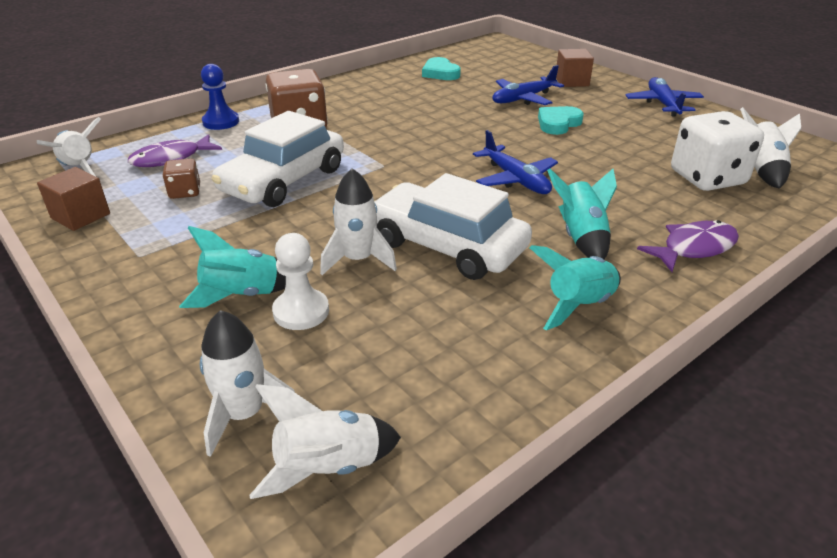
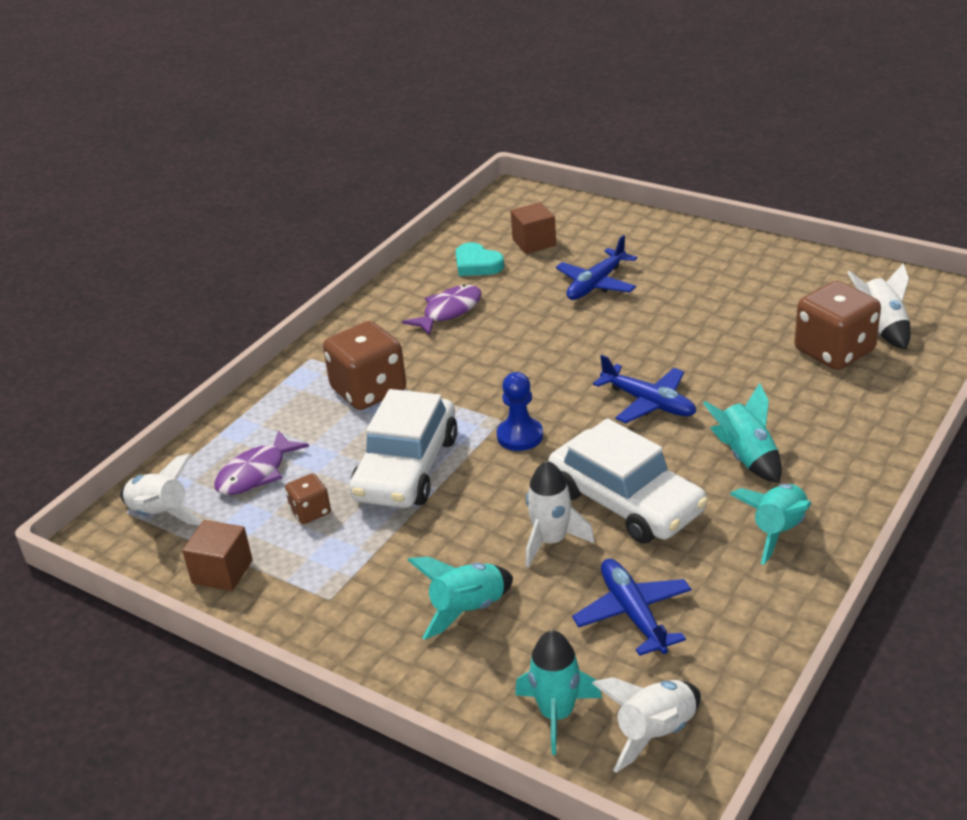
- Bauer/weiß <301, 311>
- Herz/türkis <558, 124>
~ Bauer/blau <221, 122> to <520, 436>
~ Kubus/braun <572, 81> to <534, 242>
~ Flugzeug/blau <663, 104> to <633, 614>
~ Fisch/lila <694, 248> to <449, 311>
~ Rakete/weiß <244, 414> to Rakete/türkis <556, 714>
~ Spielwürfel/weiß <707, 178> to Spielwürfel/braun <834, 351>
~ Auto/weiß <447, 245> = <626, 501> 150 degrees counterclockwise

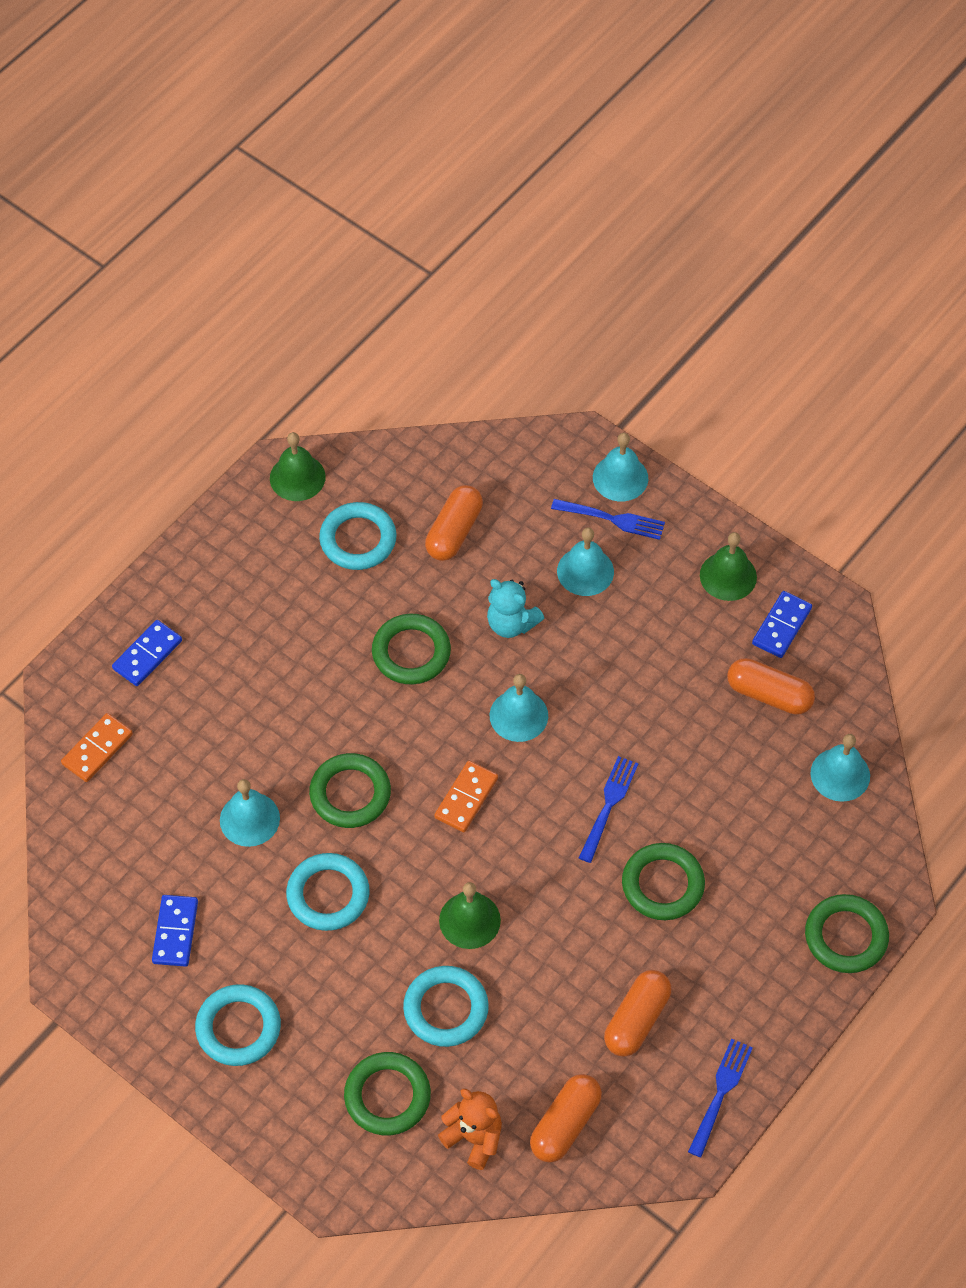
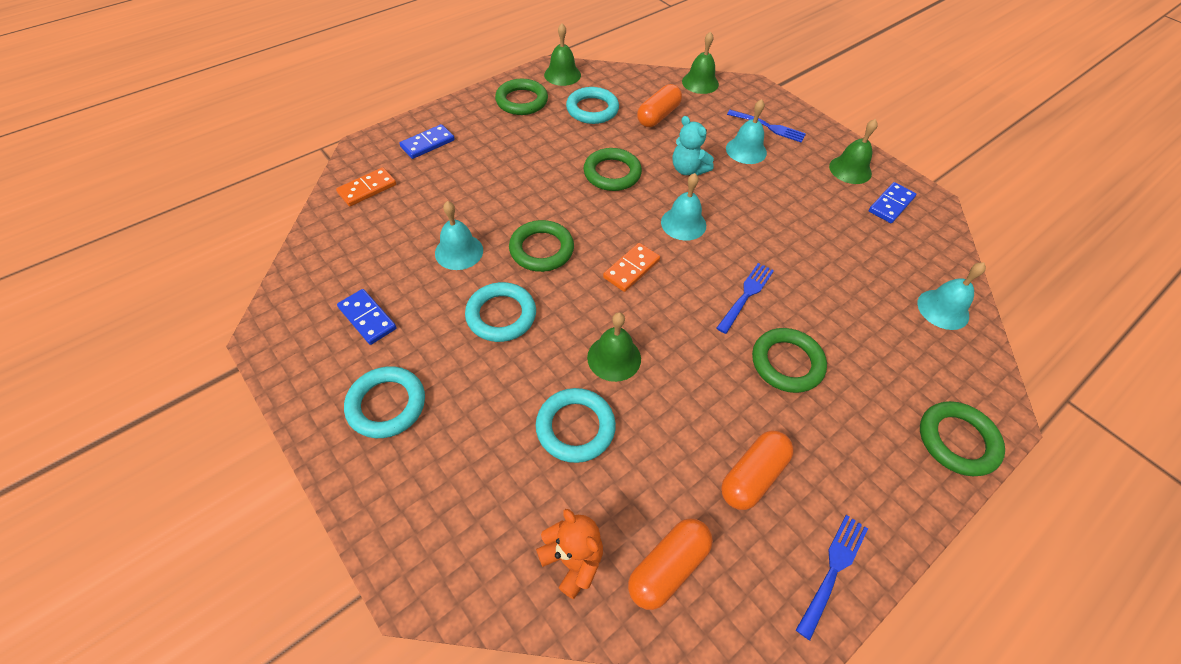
- Glocke/türkis <620, 478>
- Kapsel/orange <769, 695>
+ Glocke/grün <700, 82>
~ Ring/grün <387, 1096> to <522, 101>
~ Dominostein/blau <175, 932> = <367, 318> 60 degrees counterclockwise

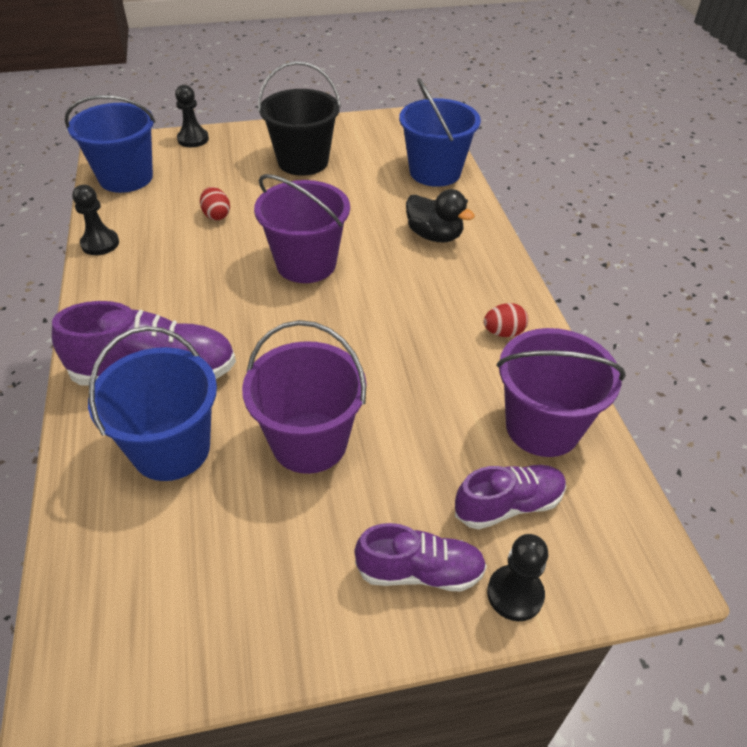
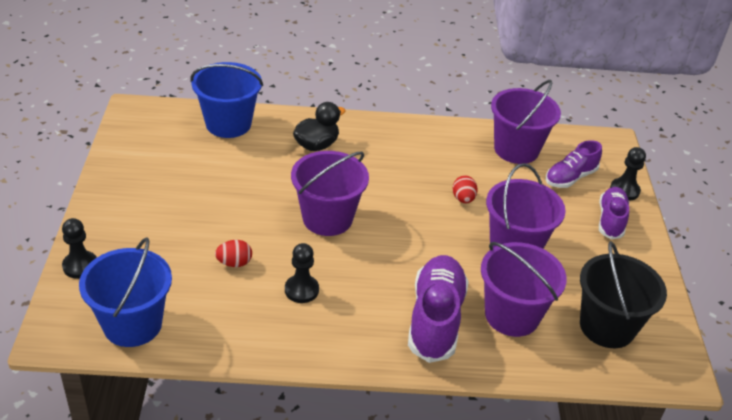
~ Bauer/schwarz <100, 243> to <301, 290>
~ Eimer/schwarz <303, 161> to <607, 326>
~ Ei/rot <503, 333> to <463, 199>
~ Eimer/blau <171, 449> to Eimer/lila <512, 315>
~ Schuh/lila <508, 505> = <570, 177> 120 degrees counterclockwise

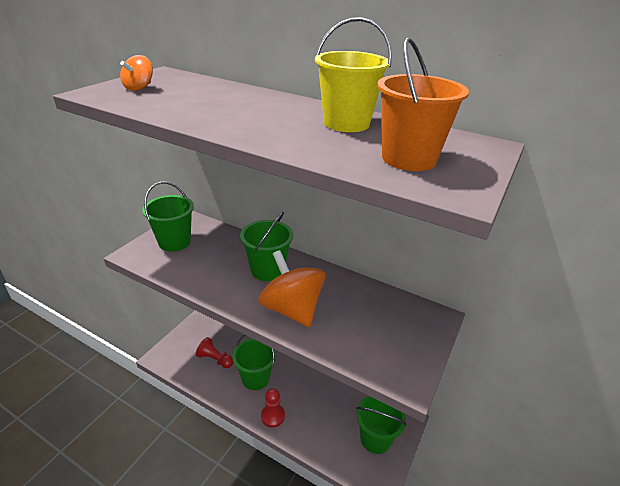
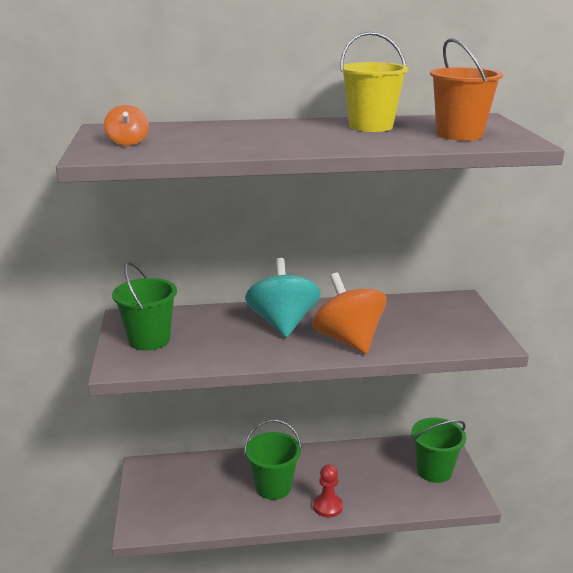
- Bauer/rot <215, 359>
~ Eimer/grün <267, 270> to Kreisel/türkis <283, 323>
~ Kreisel/orange <292, 309> = <348, 340> 45 degrees clockwise

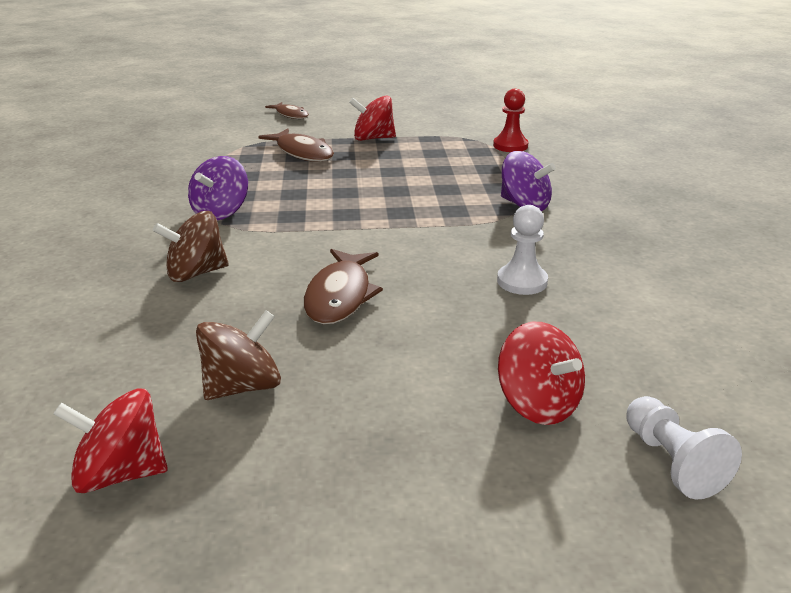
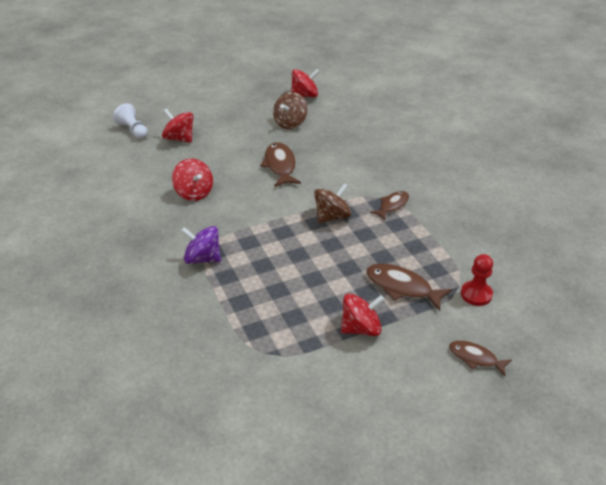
~ Kreisel/braun <196, 273> to <332, 217>
~ Bauer/rot <510, 146> to <476, 294>
~ Kreisel/lila <221, 212> to Fisch/braun <392, 205>
~ Bauer/weiß <522, 281> to Kreisel/rot <194, 193>

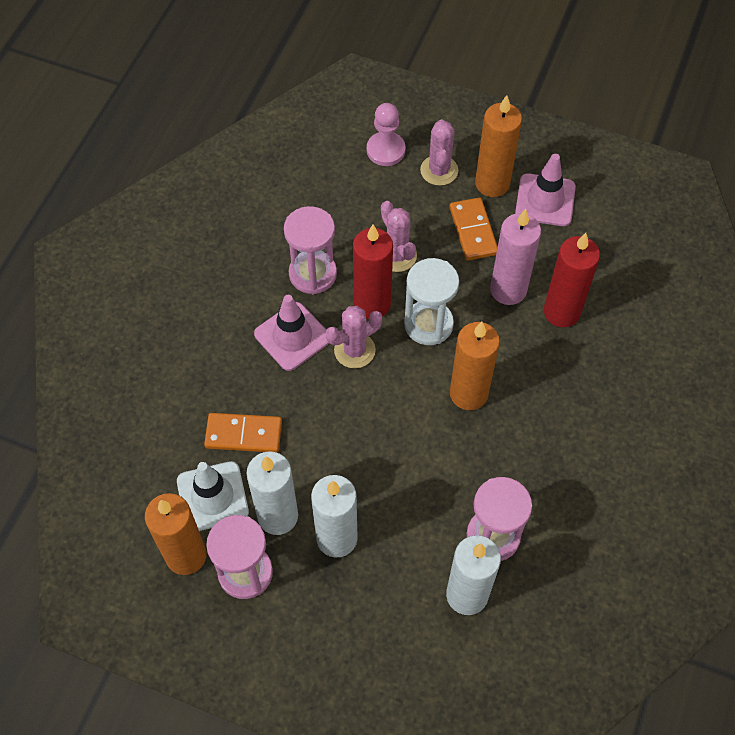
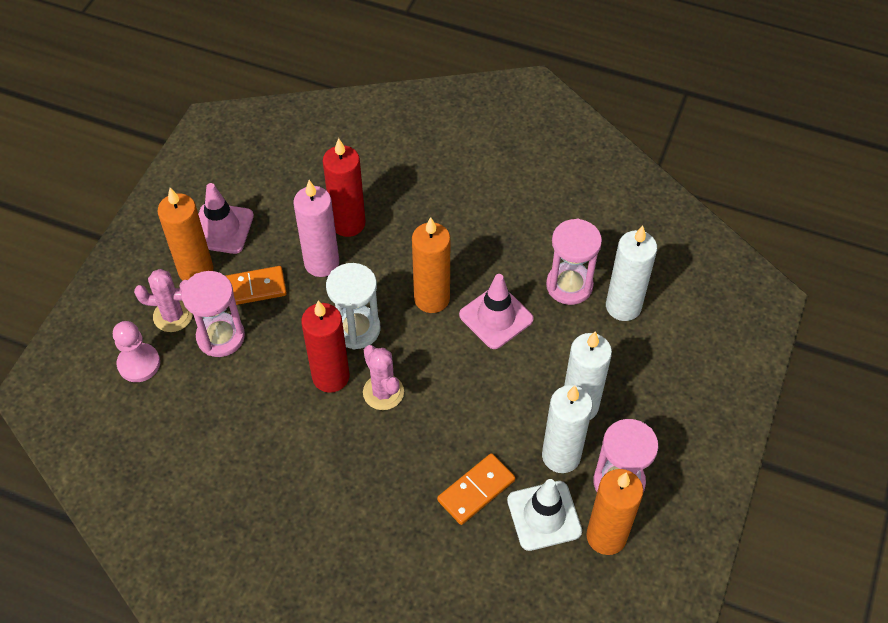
- Kaktus/rosa <397, 255>
~ Leitkegel/rosa <292, 336> to <496, 317>
~ Sanduhr/rosa <312, 274> to <220, 337>
~ Dominostein/orange <243, 434> = <476, 490> 45 degrees clockwise

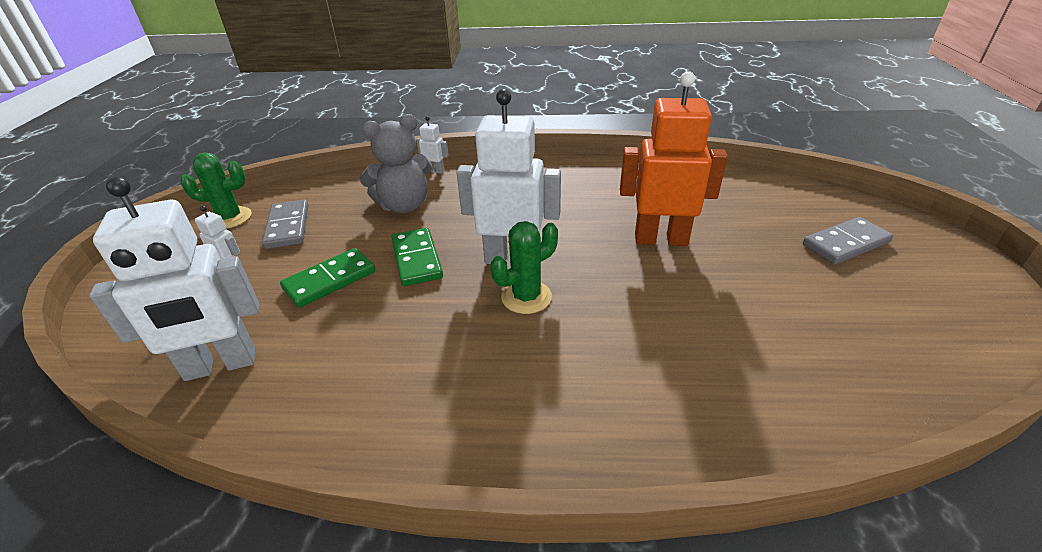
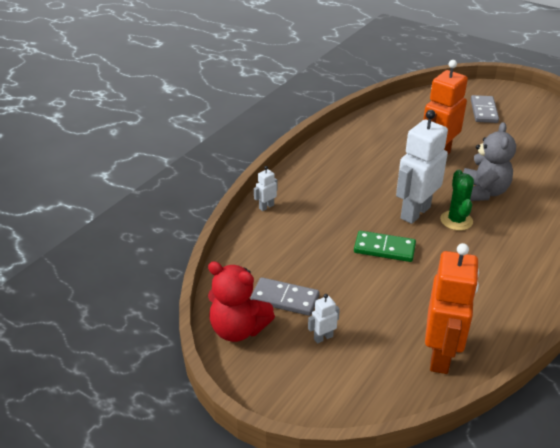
- Dominostein/grün <330, 280>
~ Teddybär/grau <404, 206> to <483, 192>
~ Kaktus/grün <230, 218> to Teddybär/rot <238, 329>
~ Roboter/weiß <220, 365> to Roboter/orange <441, 356>

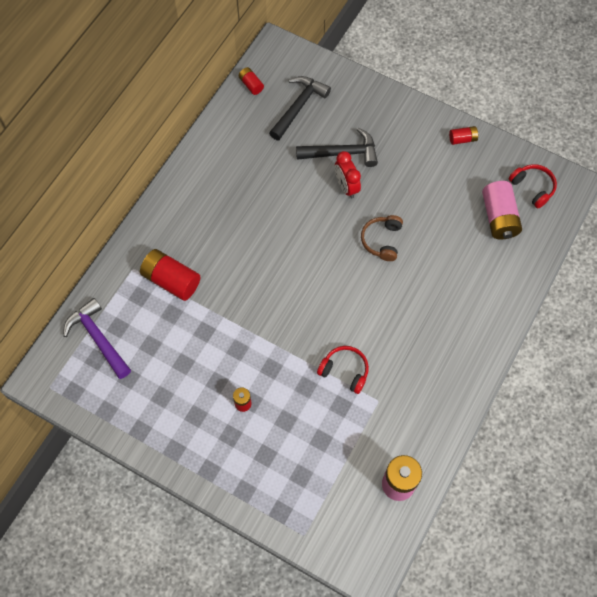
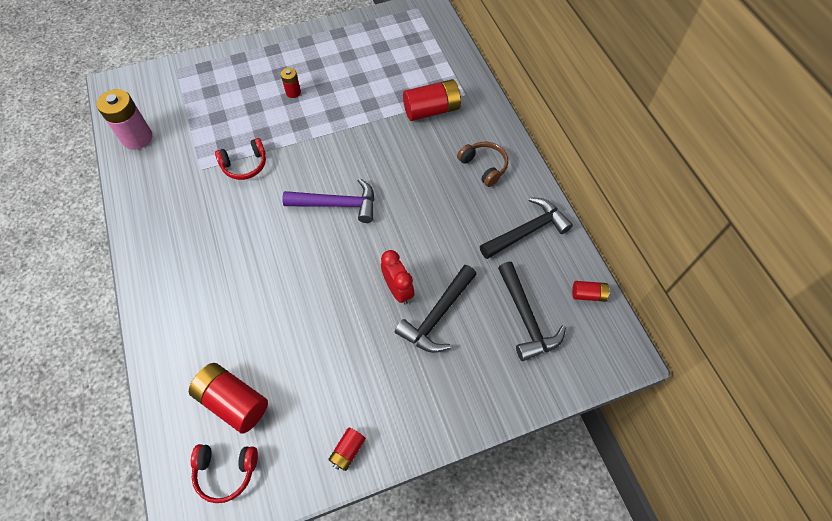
+ Hammer/schwarz <527, 231>
~ Hammer/lila <98, 338> to <338, 204>
~ Kopfhörer/braun <382, 240> to <484, 166>
~ Batterie/rosa <499, 217> to Batterie/rot <233, 402>
~ Wecker/rot <346, 187> = <398, 290> 45 degrees clockwise

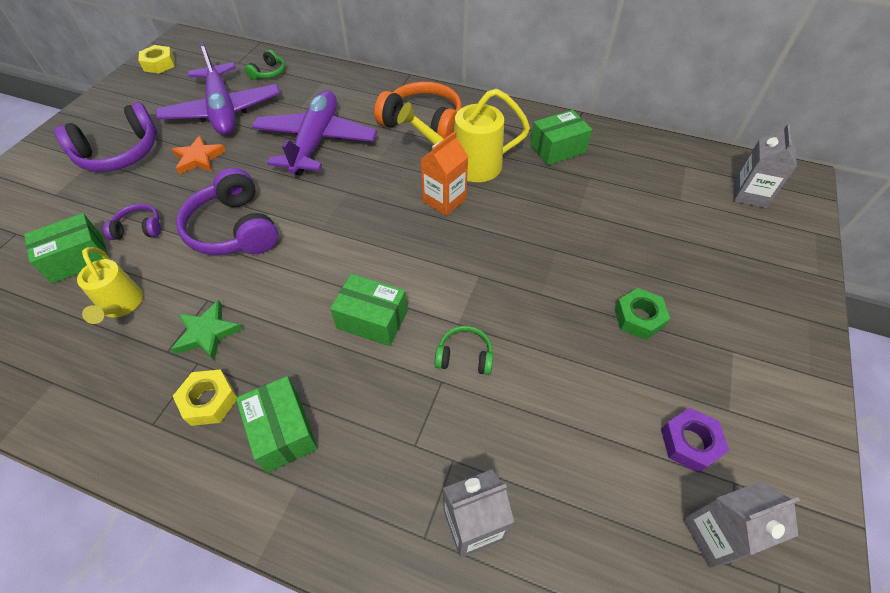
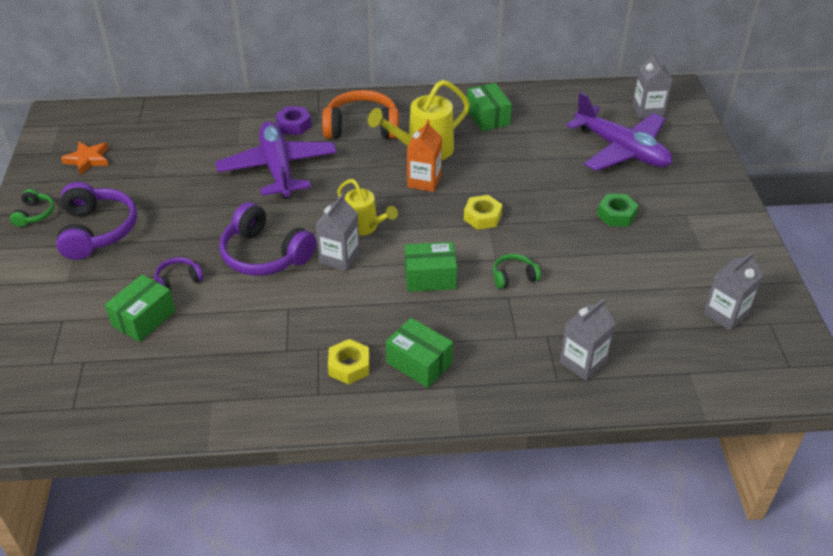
- Stern/grün <207, 333>
+ Getränkekarton/grau <339, 257>
~ Gießkanne/gelb <121, 306> to <365, 227>
~ Sechskantmutter/gelb <159, 64> to <482, 217>
~ Flugzeug/lila <223, 111> to <621, 150>
~ Stern/orange <199, 158> to <88, 160>
~ Kopfhörer/grün <269, 73> to <34, 214>
~ Sechskantmutter/lila <690, 443> to <294, 125>
~ Kopfhörer/lila <120, 153> = <97, 231> 45 degrees counterclockwise
~ Schachtel/grün <557, 149> = <488, 117> 60 degrees counterclockwise

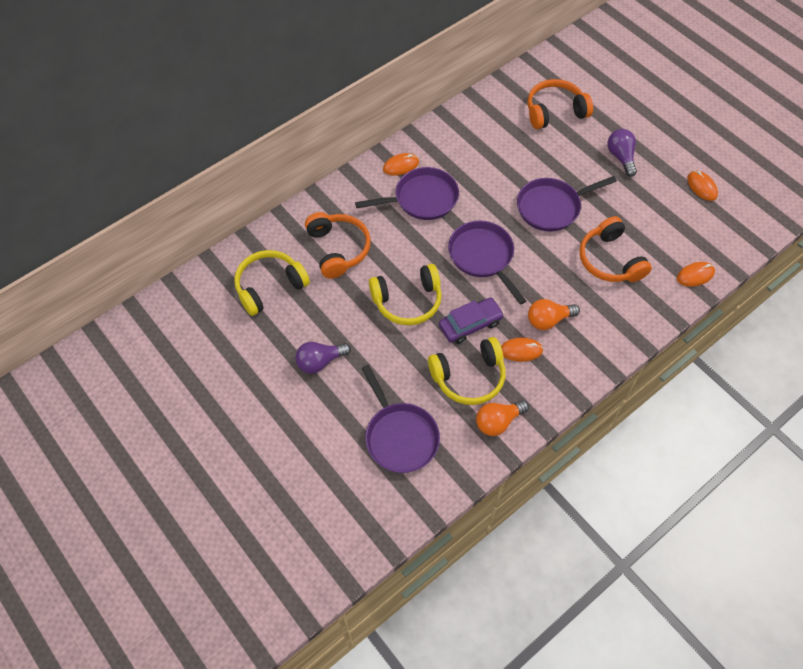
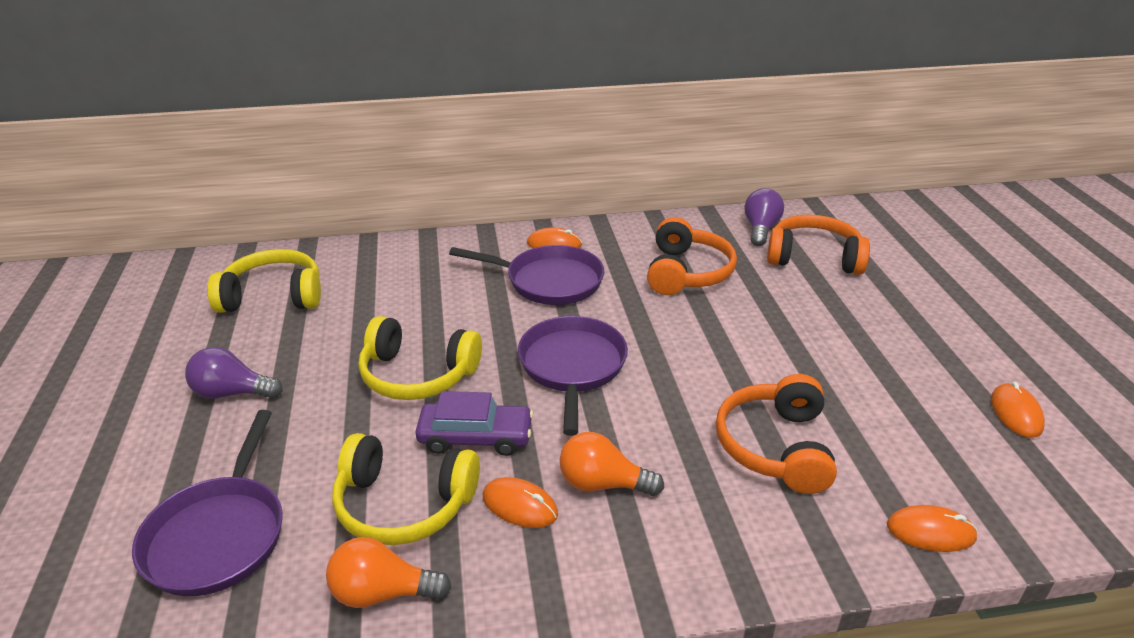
- Pfanne/lila <551, 207>
~ Kopfhörer/orange <338, 249> to <687, 272>
~ Glühbirne/lila <621, 157> to <760, 229>

